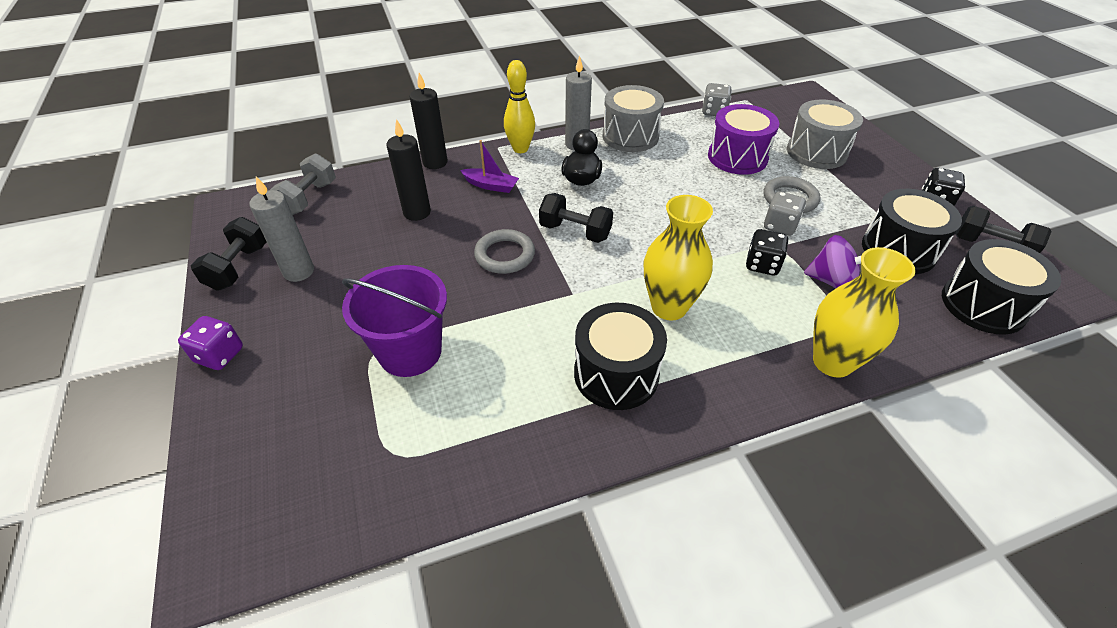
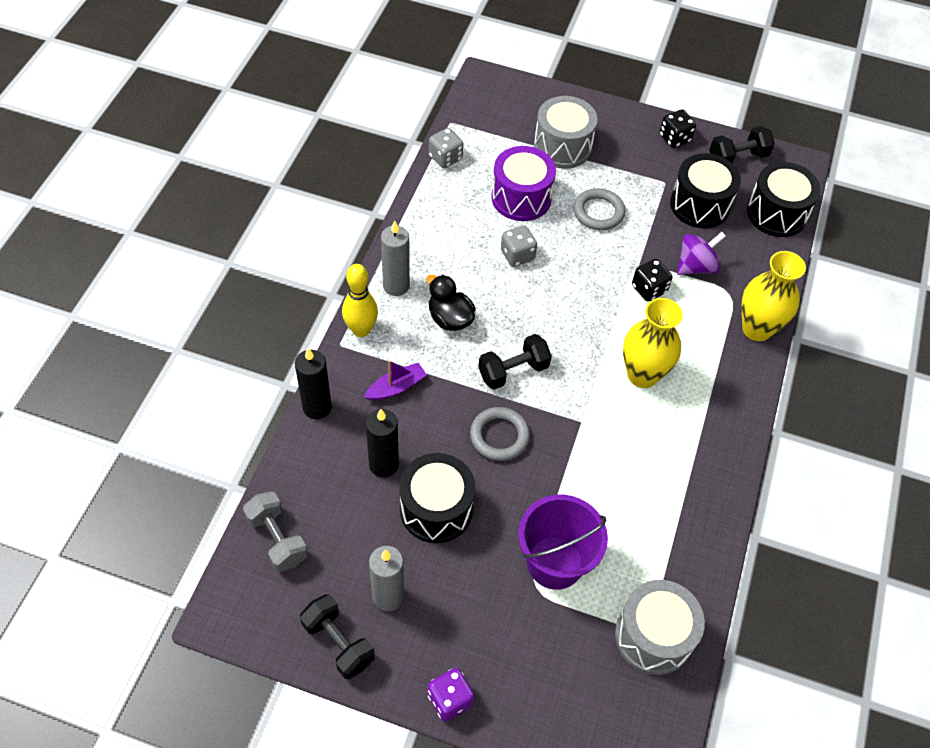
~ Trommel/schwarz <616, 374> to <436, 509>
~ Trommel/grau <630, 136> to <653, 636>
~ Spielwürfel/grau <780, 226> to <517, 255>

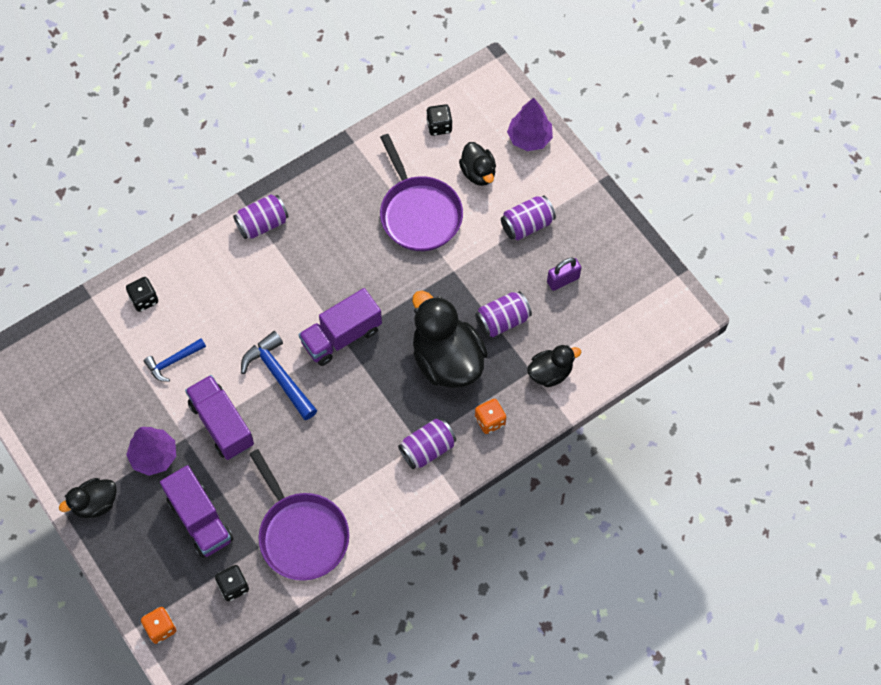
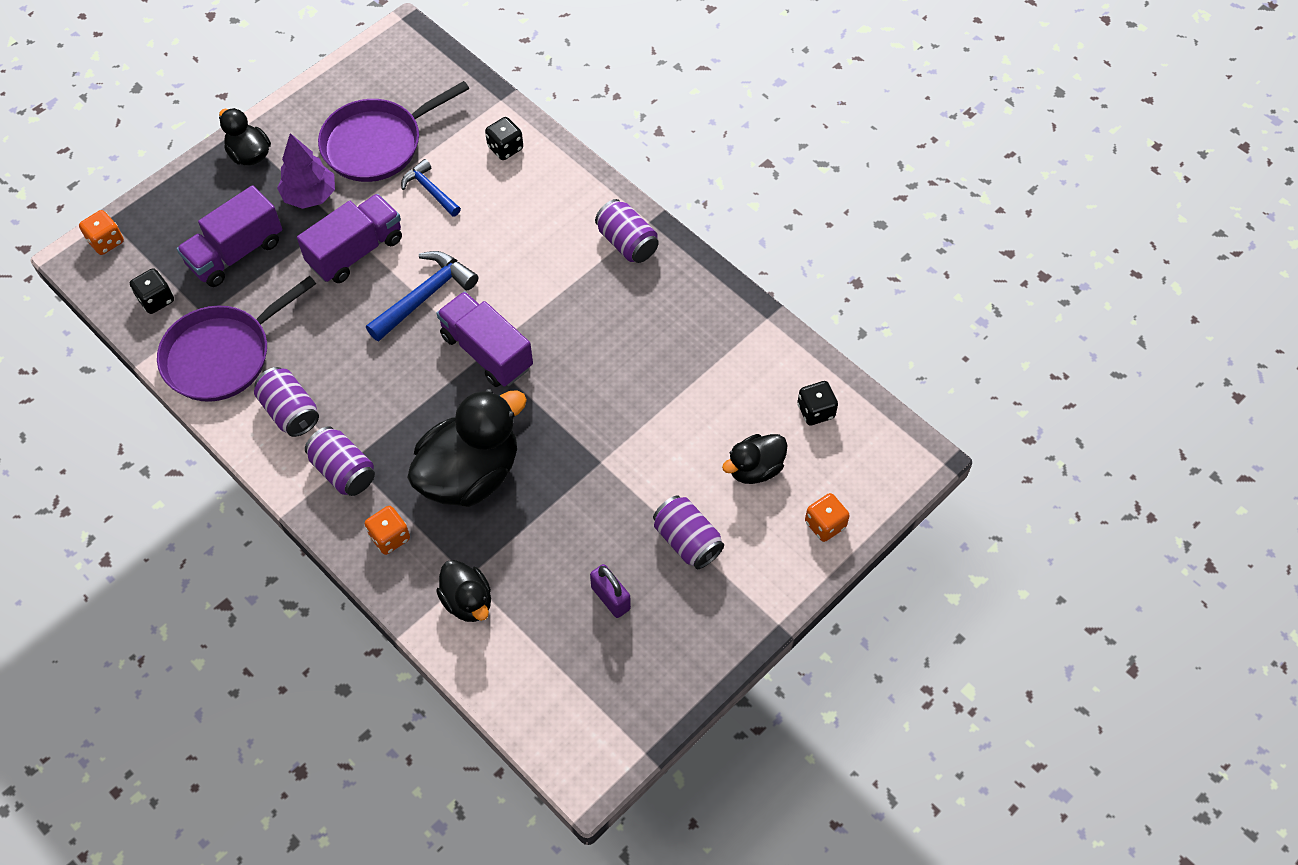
~ Pfanne/lila <419, 214> to <377, 144>
~ Dose/lila <502, 320> to <290, 411>
~ Baum/lila <529, 138> to Spielwürfel/orange <825, 524>

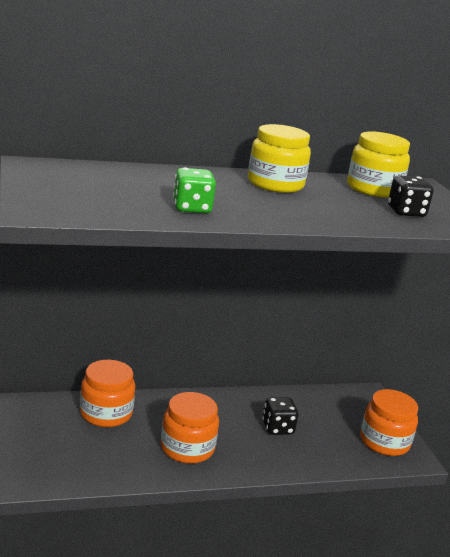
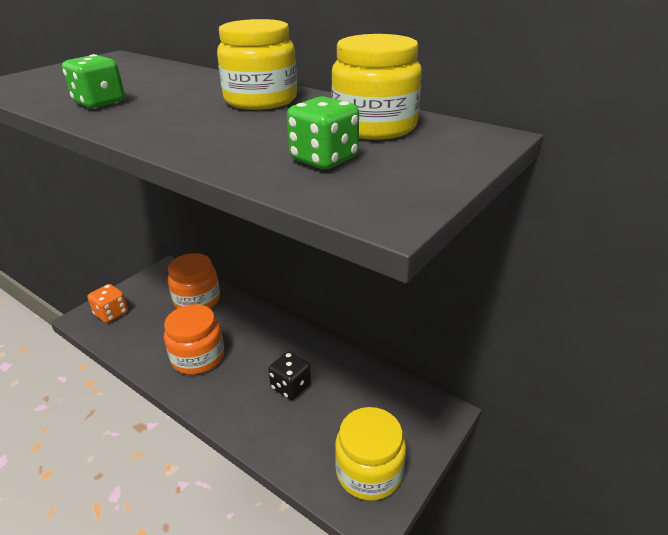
+ Spielwürfel/orange <111, 314>
~ Einmachglas/orange <384, 441> to Einmachglas/gelb <369, 471>
~ Spielwürfel/schwarz <406, 212> to Spielwürfel/grün <324, 159>

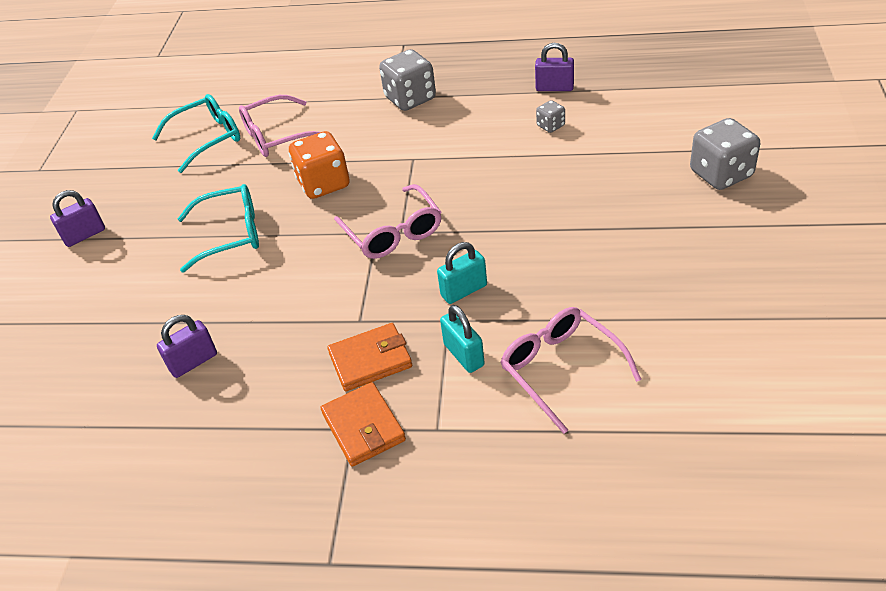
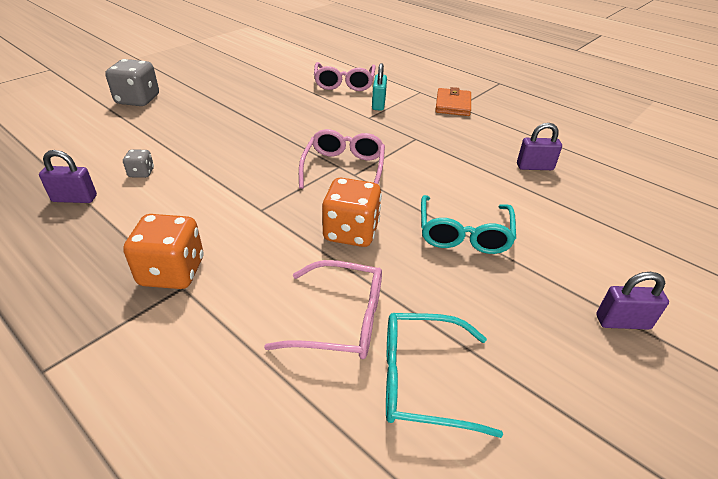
- Geldbörse/orange <370, 360>
- Vorhängeschloss/türkis <464, 290>
~ Spielwürfel/grau <410, 99> to Spielwürfel/orange <172, 272>
~ Brille/türkis <231, 234> = <464, 234> 105 degrees counterclockwise
~ Vorhängeschloss/lila <554, 88> = <74, 199> 45 degrees counterclockwise

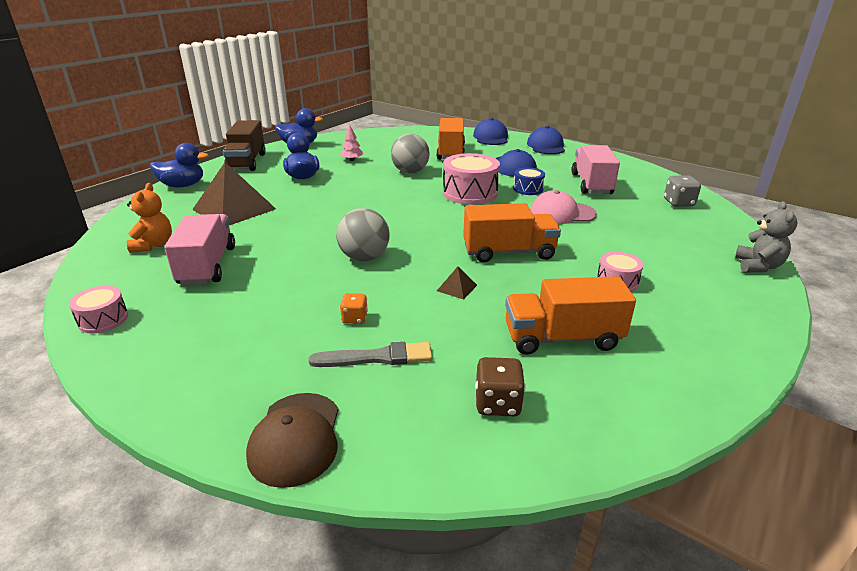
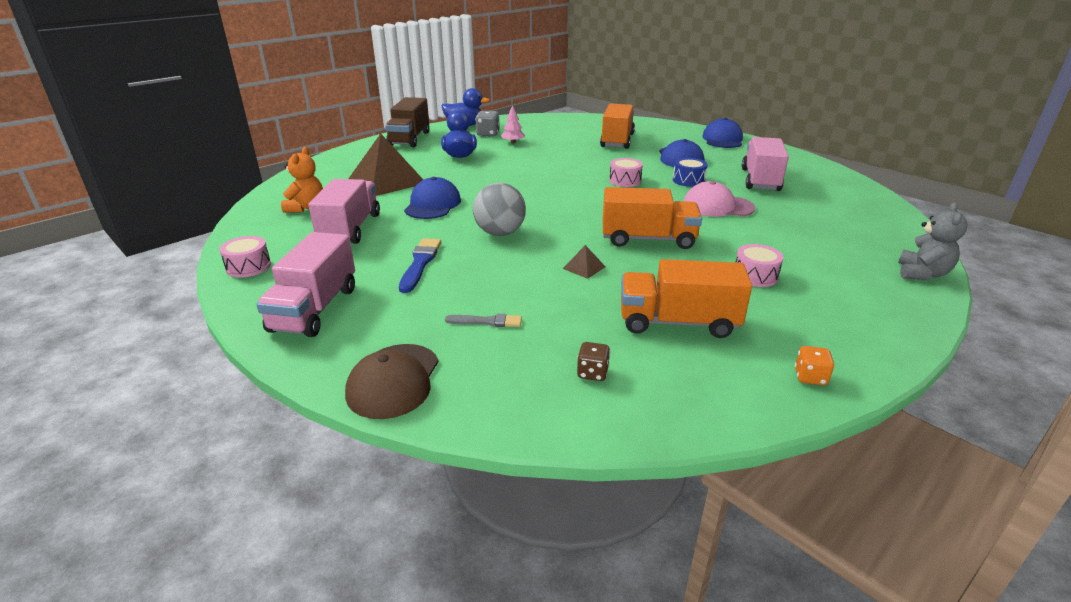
- Ente/blau <183, 185>
- Ball/grau <410, 172>
+ Lastwagen/rosa <315, 309>
+ Pinsel/blau <420, 263>
~ Spielwürfel/orange <354, 318> to <810, 377>
~ Kappe/blau <491, 137> to <433, 204>
~ Spielwürfel/grau <678, 203> to <488, 134>
~ Pinsel/grau <376, 357> = <486, 322> x0.64
~ Trommel/rosa <470, 193> = <625, 181> x0.55
~ Spielwürfel/braun <497, 403> = <592, 373> x0.66

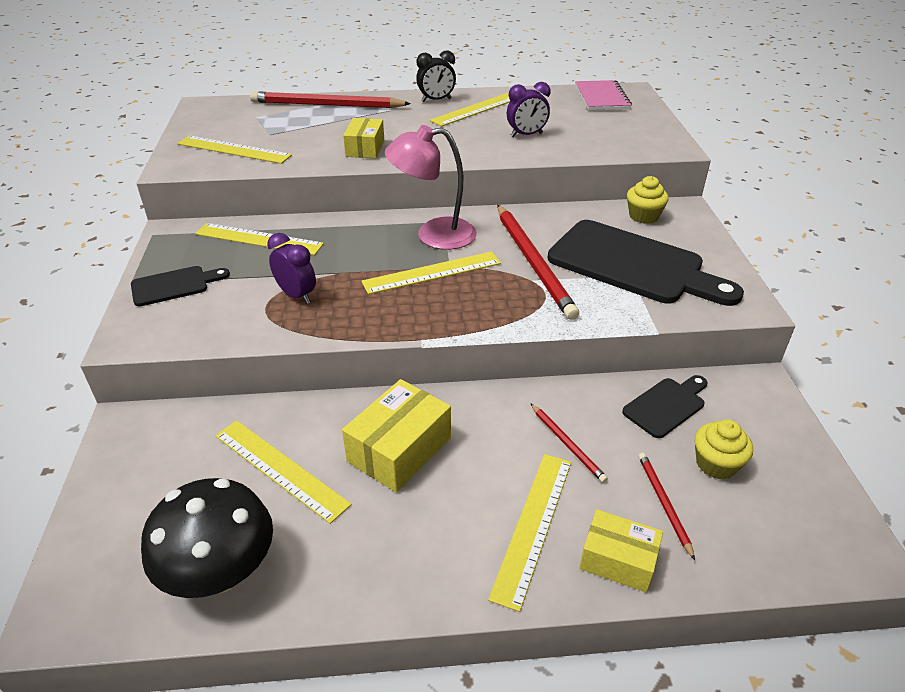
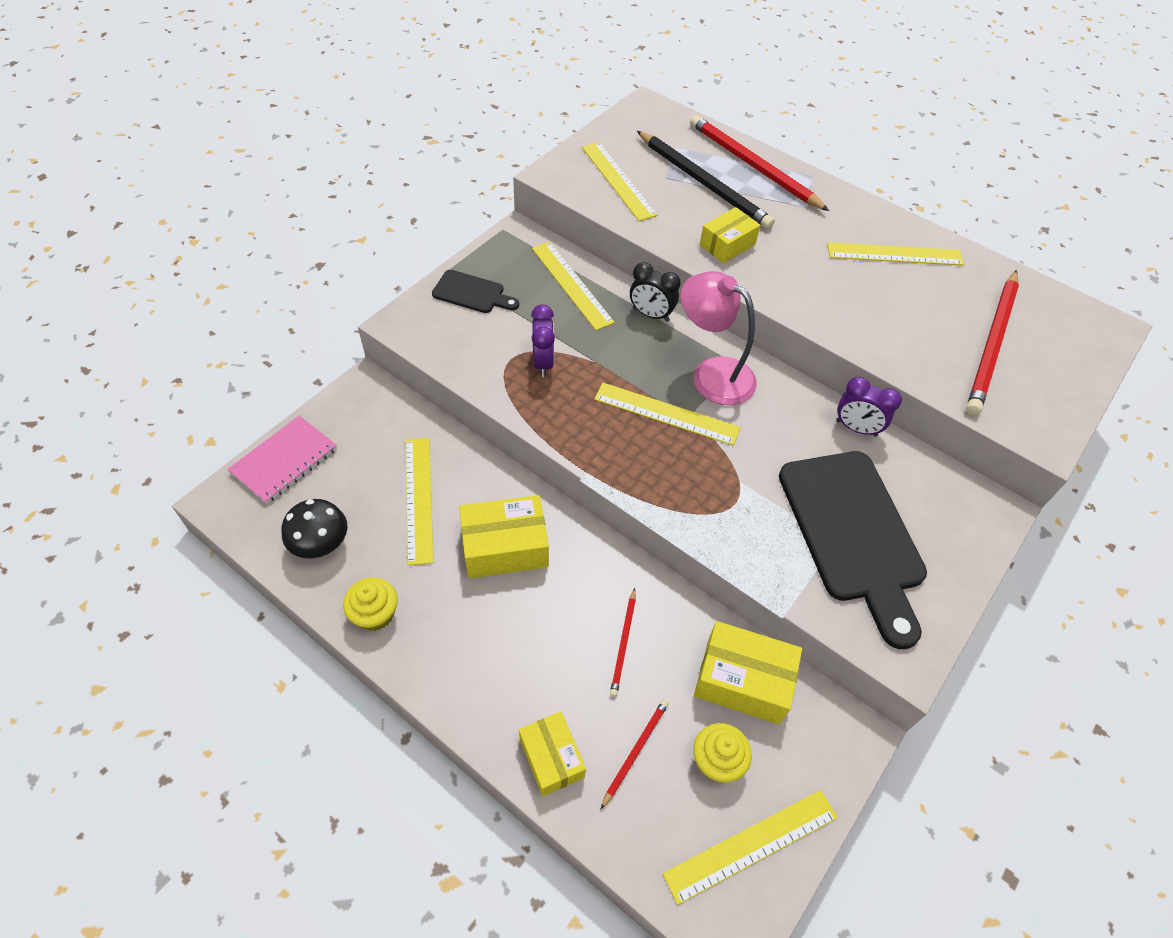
+ Bleistift/schwarz <703, 183>
~ Wecker/schwarz <436, 100> to <651, 314>
~ Lineal/gelb <533, 526> to <751, 845>
~ Bleistift/rot <533, 262> to <992, 344>
~ Wecker/lila <526, 135> to <856, 428>
~ Notizbuch/rosa <602, 97> to <284, 461>
~ Muffin/gelb <643, 216> to <375, 614>
~ Schneidebrett/schwarz <666, 405> to Schachtel/gelb <742, 680>
~ Pilz/schwarz <220, 572> = <321, 544> x0.66

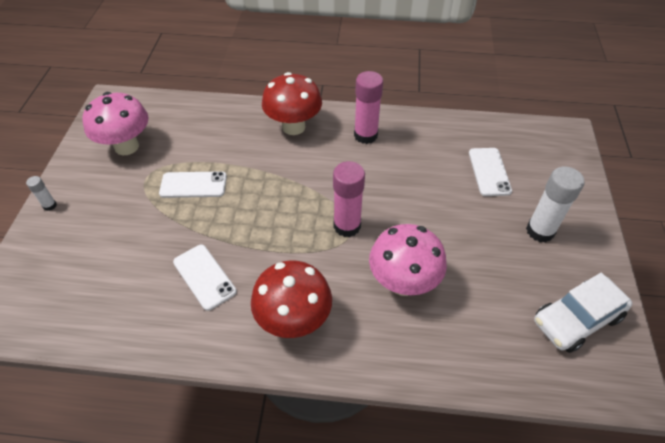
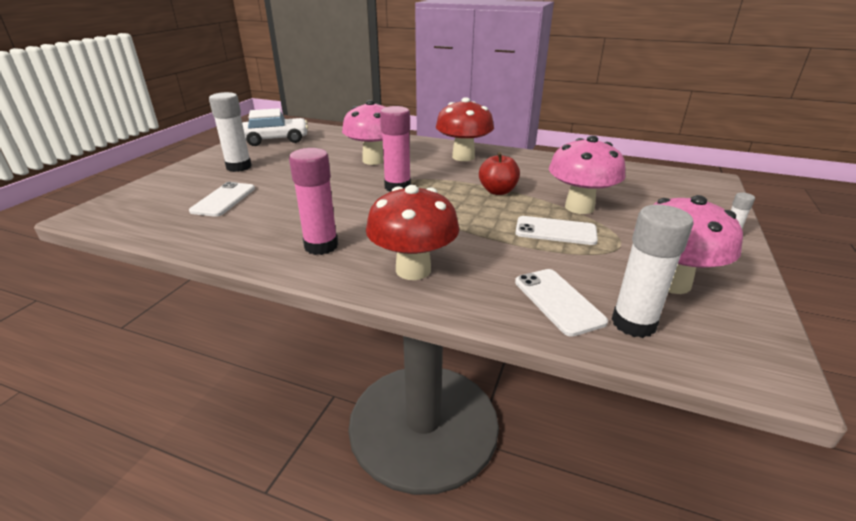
+ Apfel/rot <497, 191>
+ Pilz/rosa <579, 207>
+ Klebestift/weiß <633, 323>
~ Handy/weiß <204, 277> to <558, 301>

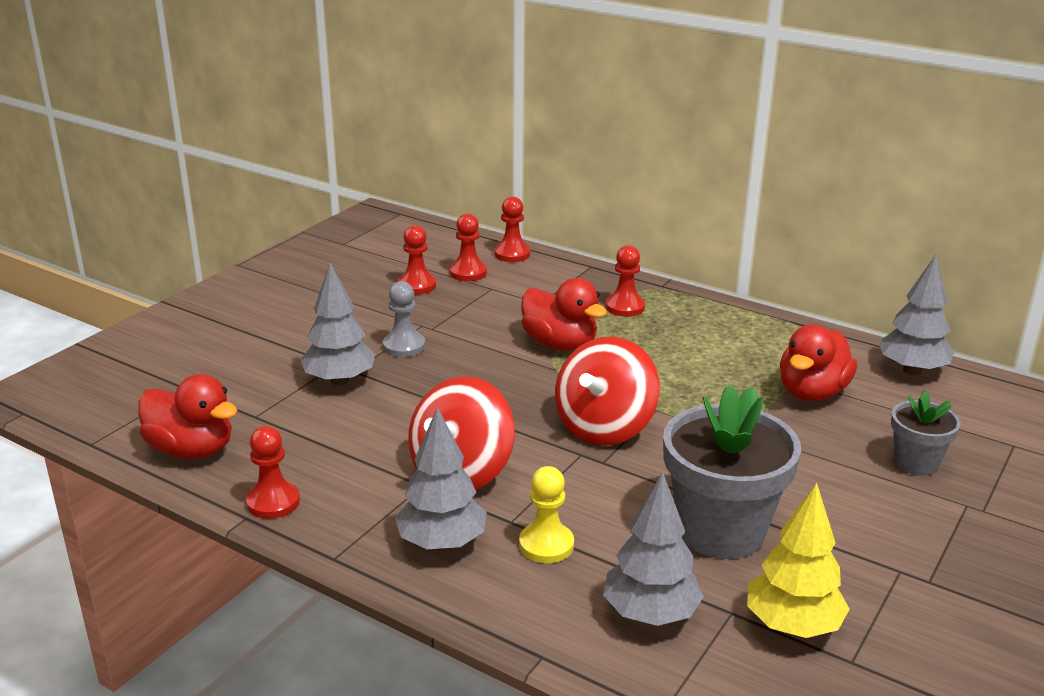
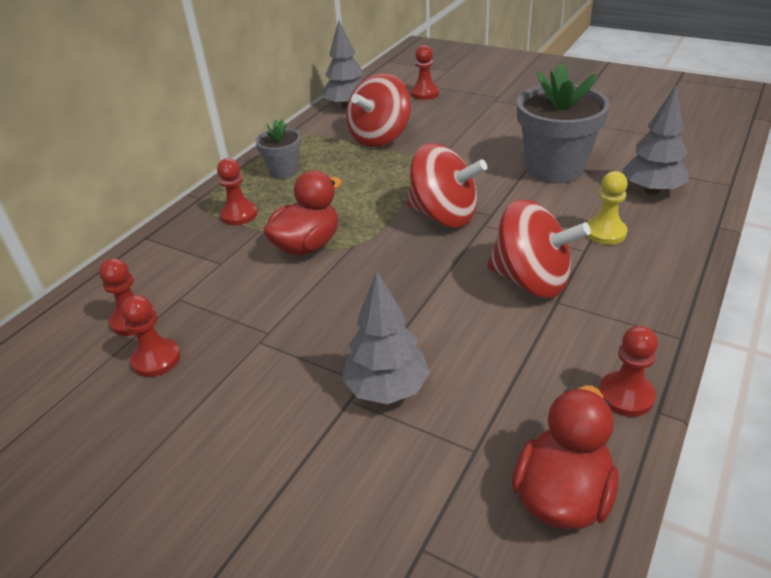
- Bauer/grau <404, 346>
- Baum/grau <442, 543>
- Baum/gelb <792, 625>
~ Bauer/rot <512, 254> to <425, 93>
~ Blumentopf/grau <916, 463> to <284, 171>
~ Ente/rot <812, 393> to Kreisel/rot <380, 137>

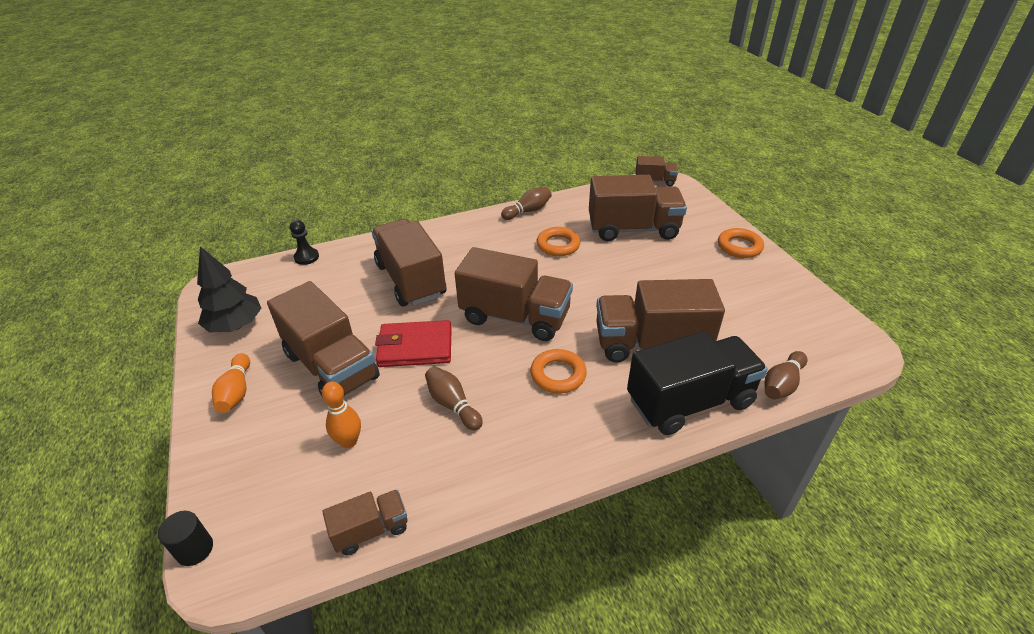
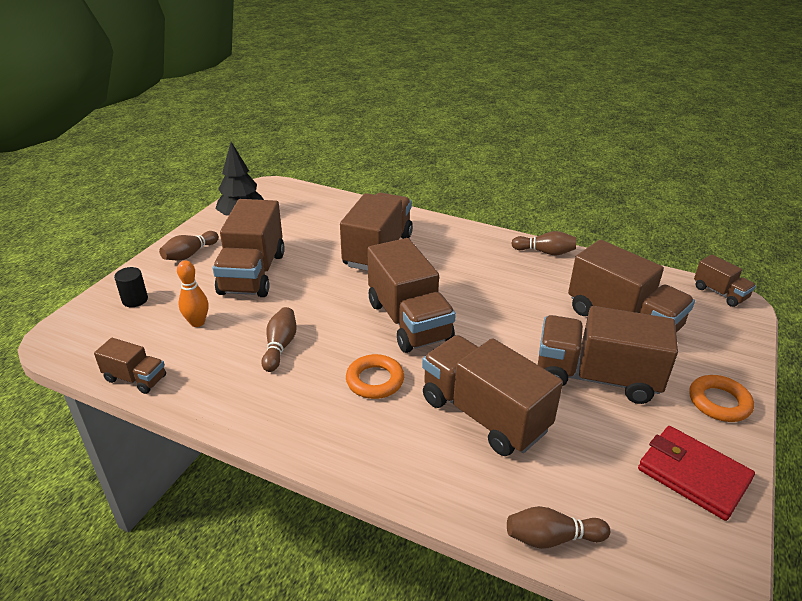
- Bauer/schwarz <306, 257>
- Ring/orange <558, 245>
- Lastwagen/schwarz <689, 401>
+ Lastwagen/braun <596, 377>
~ Vollzylinder/schwarz <195, 549> to <135, 300>
~ Geldbörse/rot <415, 347> to <693, 475>
~ Bowlingkegel/orange <236, 392> to Bowlingkegel/braun <190, 254>

